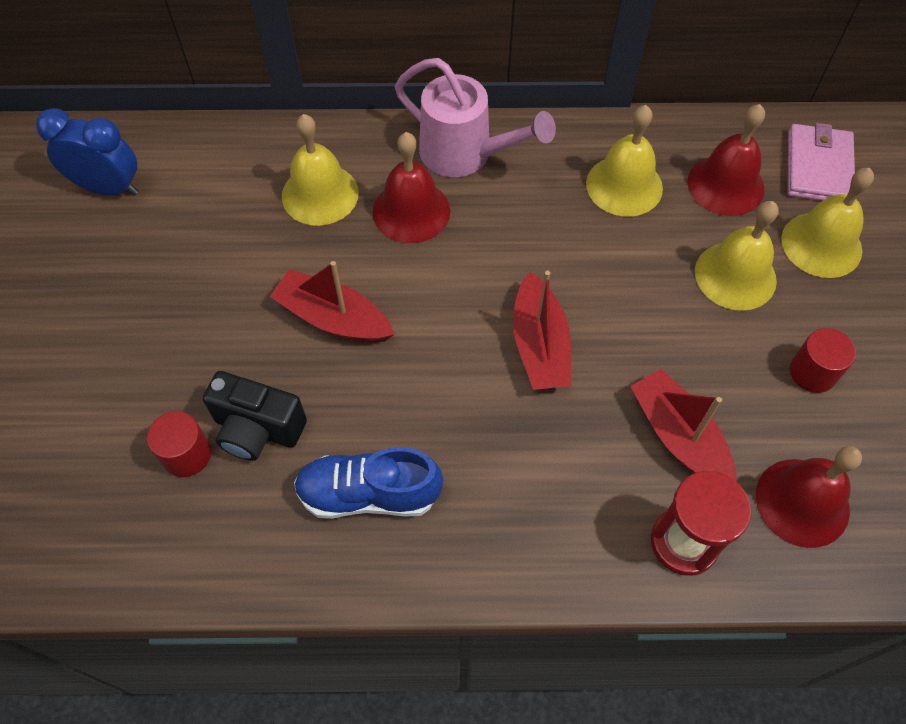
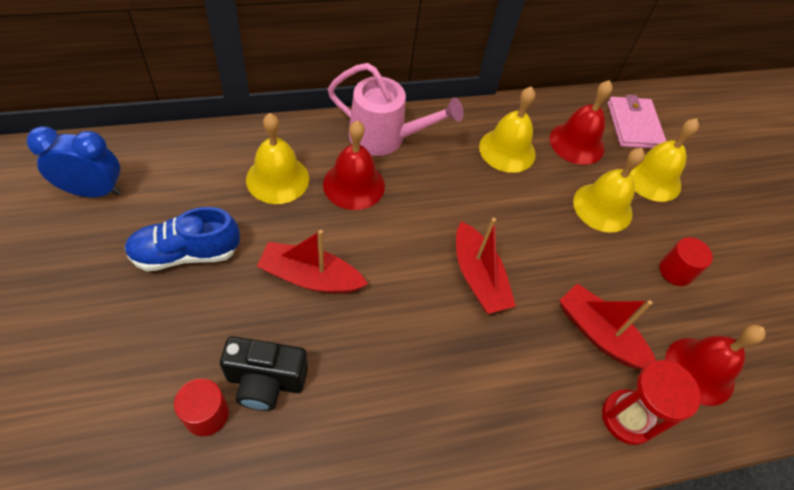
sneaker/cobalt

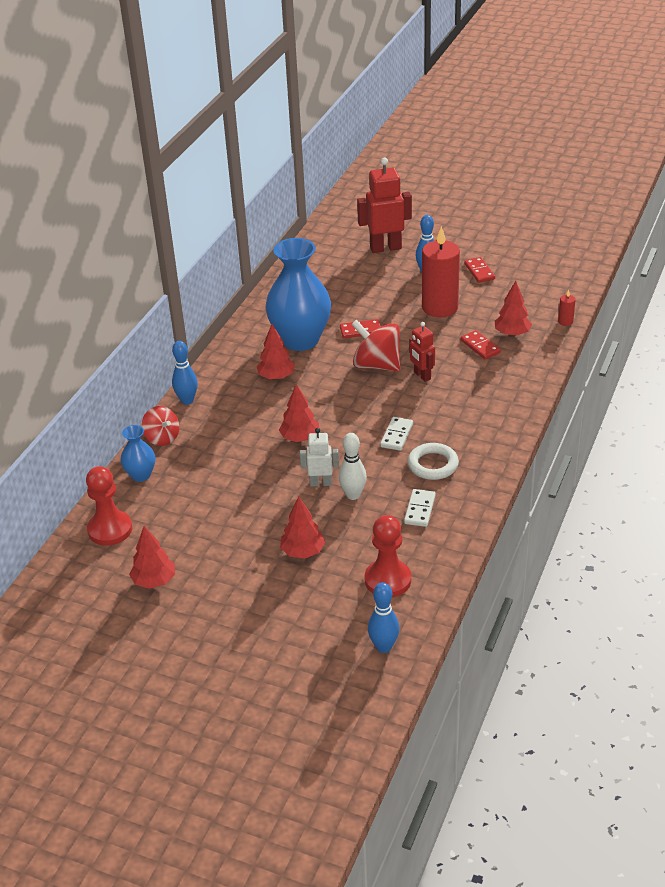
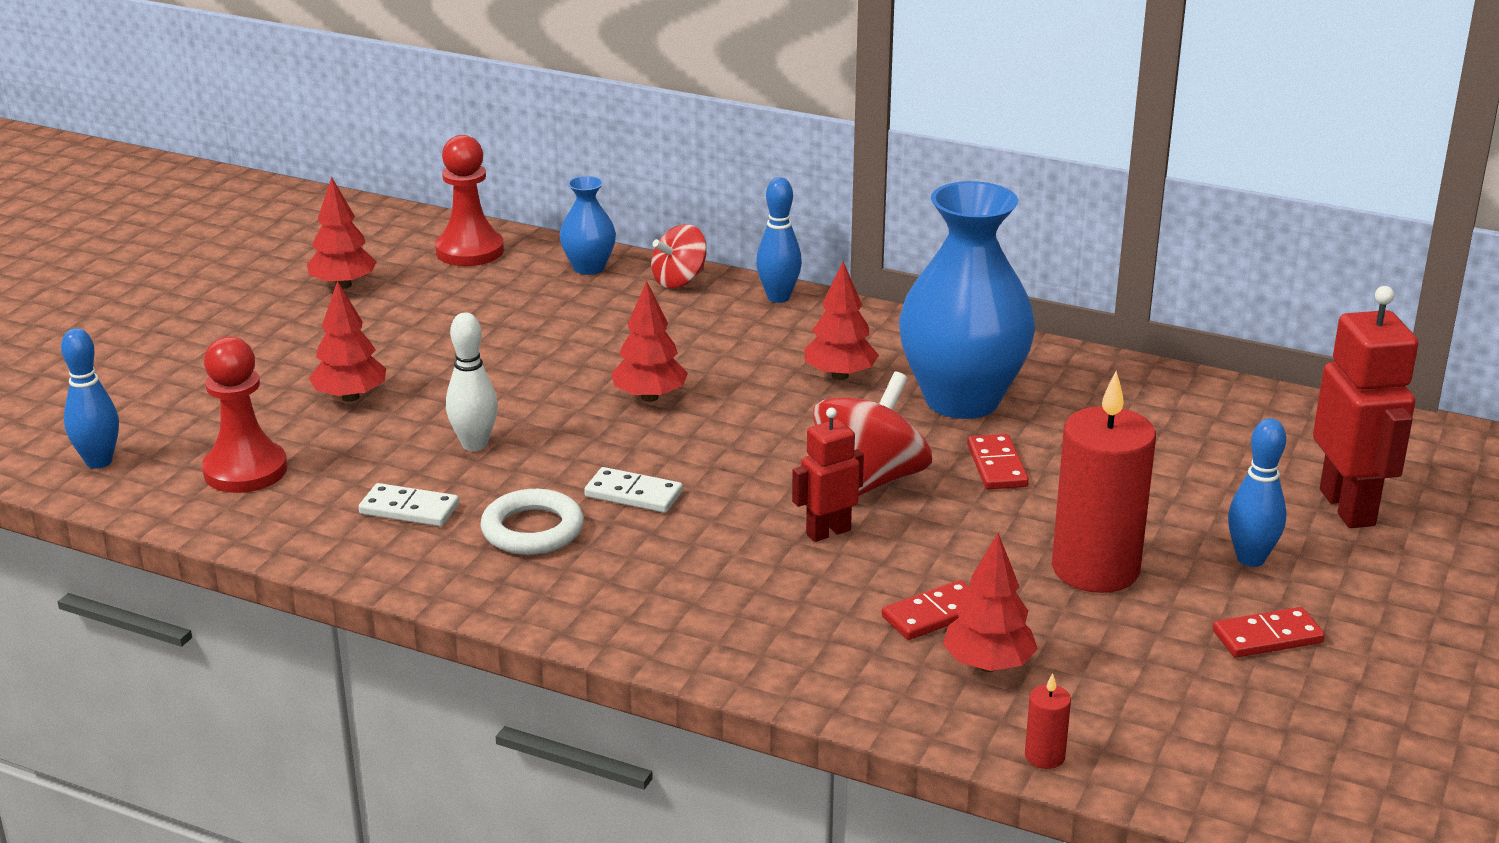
robot/snow-white

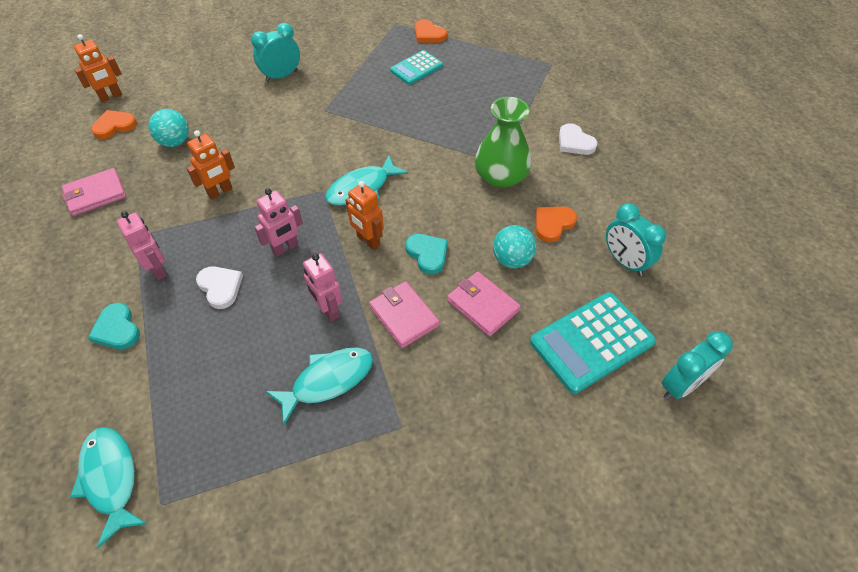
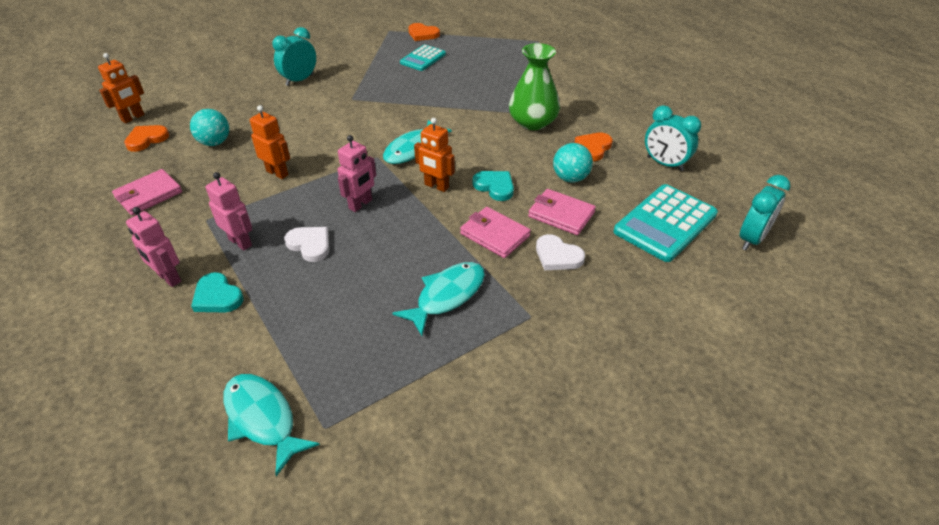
robot/rosy (no. 1 from left)
robot/bright orange (no. 2 from left)
love heart/snow-white (no. 2 from left)

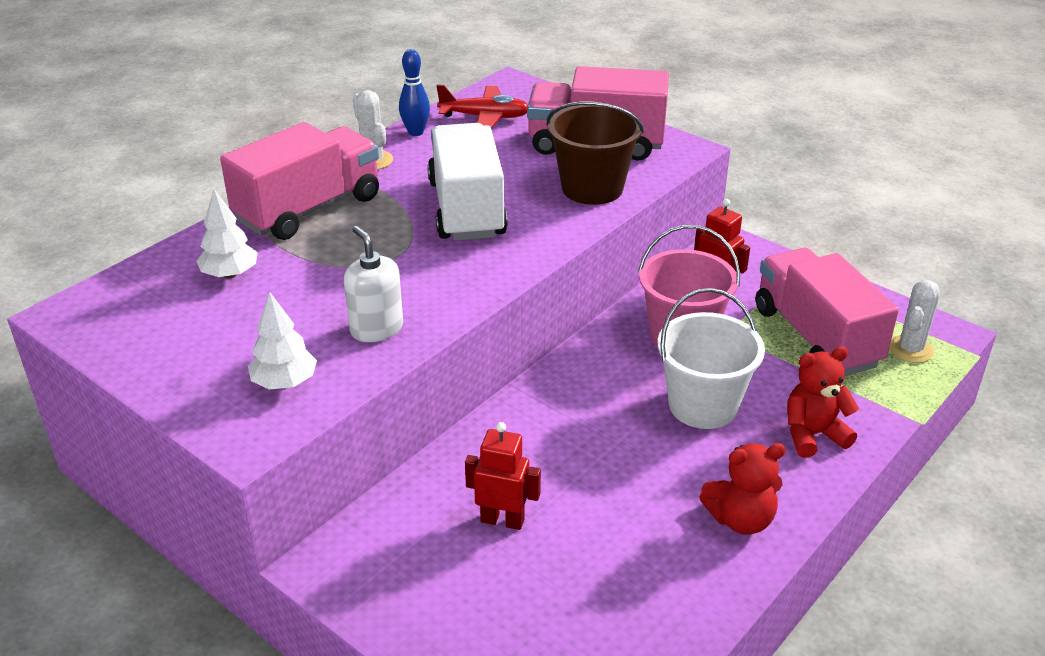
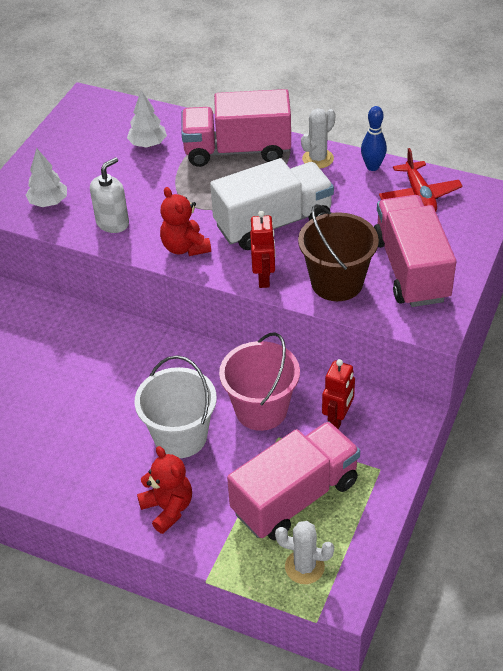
teddy bear/red (no. 2 from left)
toy truck/rosy (no. 1 from left)
robot/red (no. 1 from left)

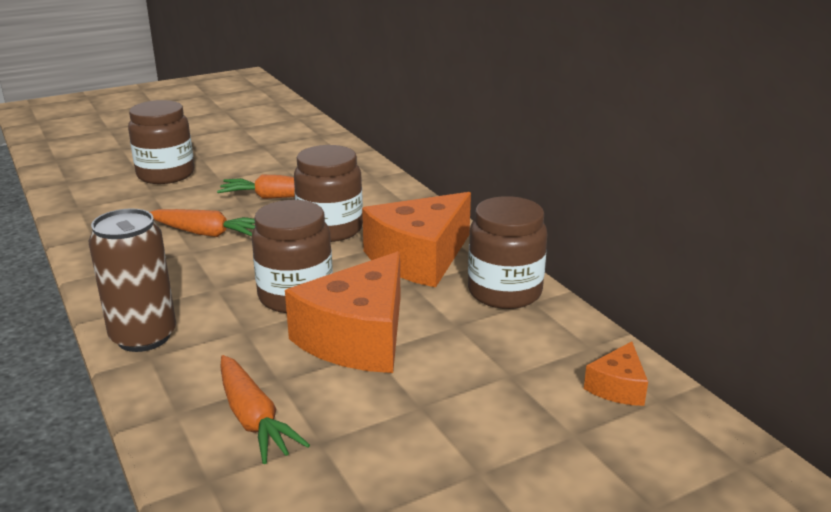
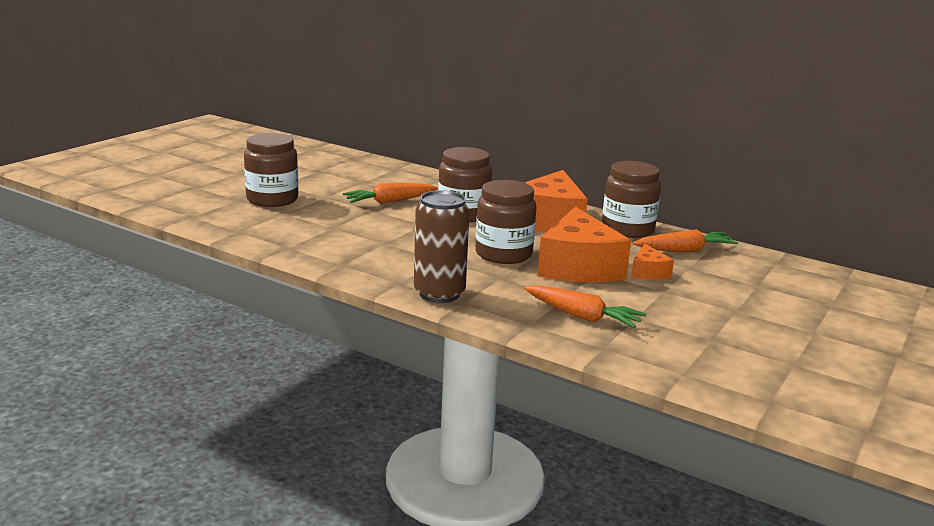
cheese/bright orange (no. 3 from left)
toy carrot/bright orange (no. 3 from left)

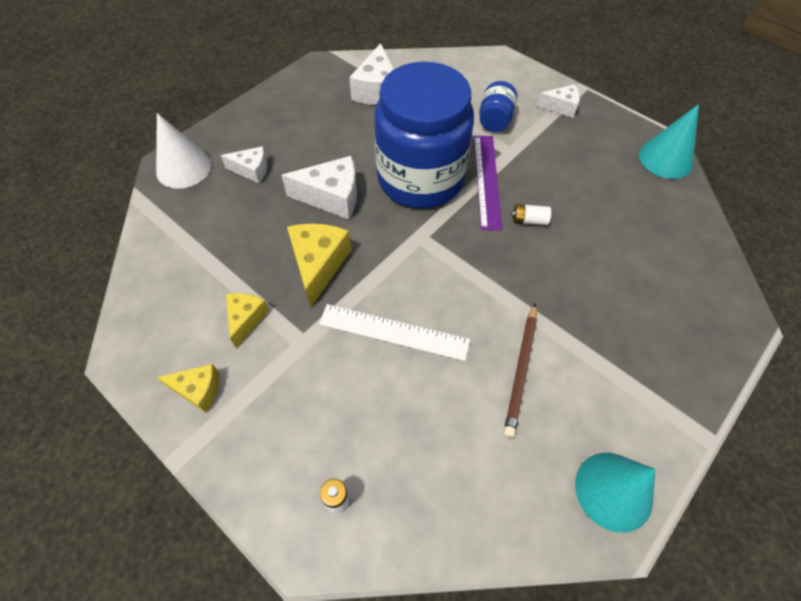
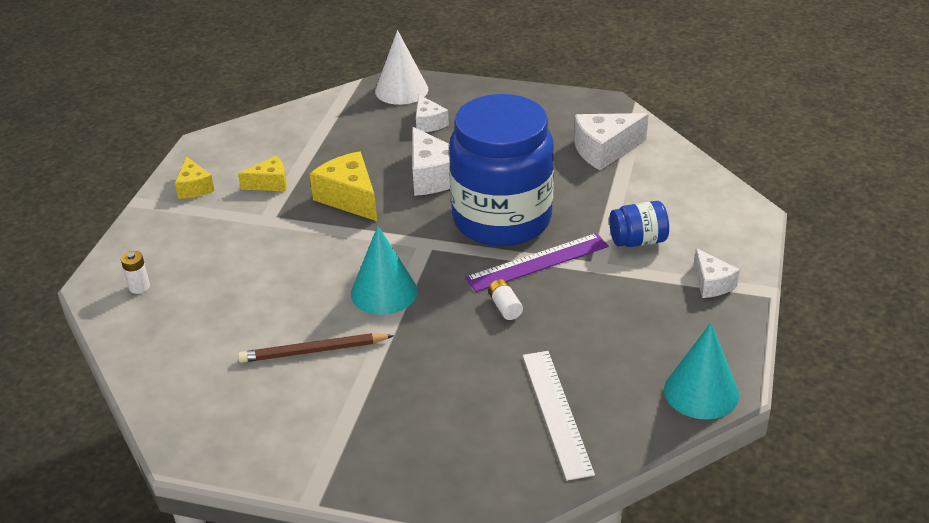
cheese/bright yellow (no. 3 from left)
cone/turquoise (no. 1 from left)
measuring stick/snow-white

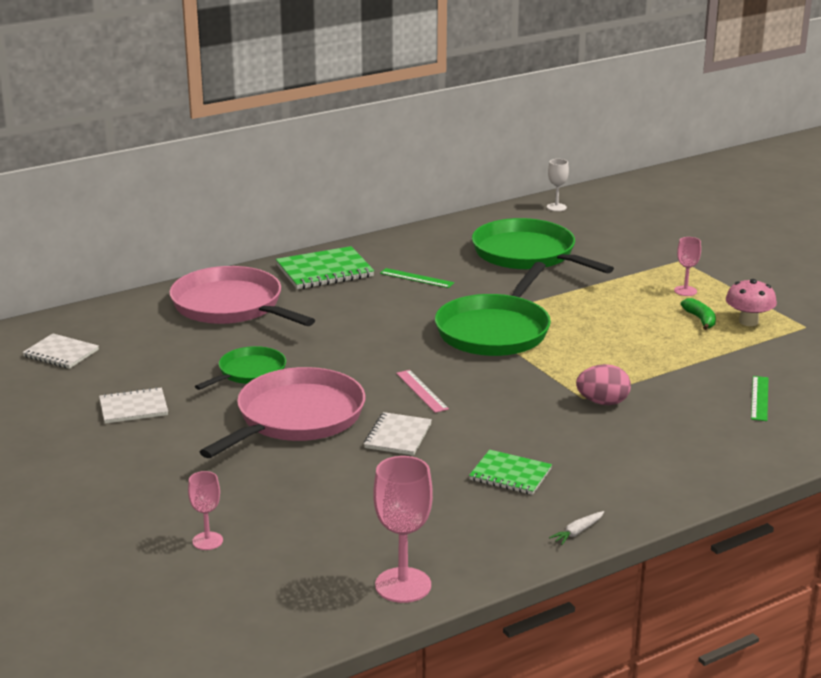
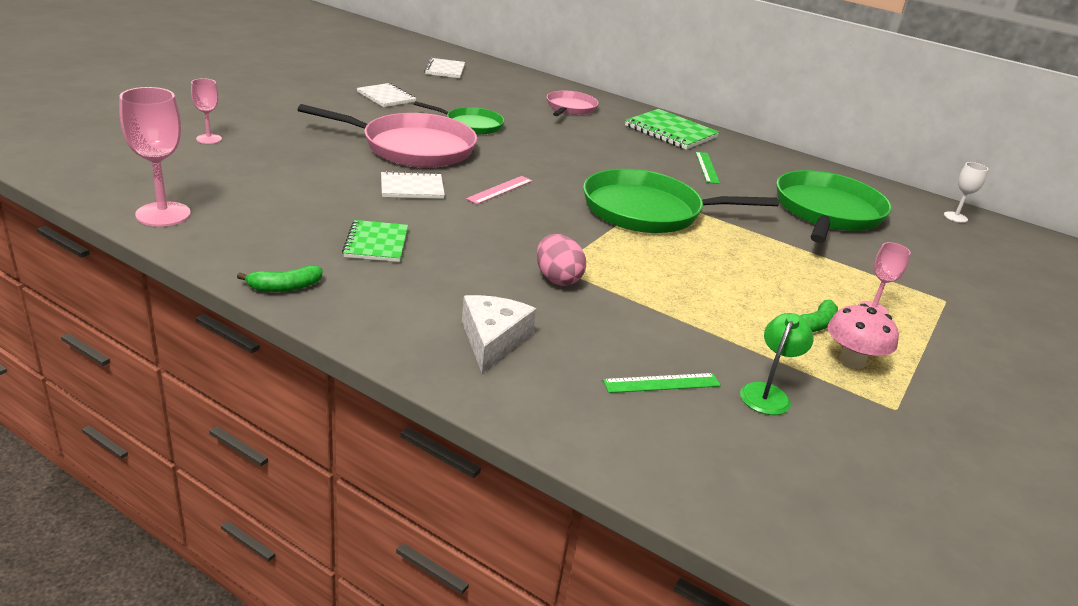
banana/green (no. 1 from left)
cheese/snow-white
skillet/rosy (no. 2 from left)
lamp/green

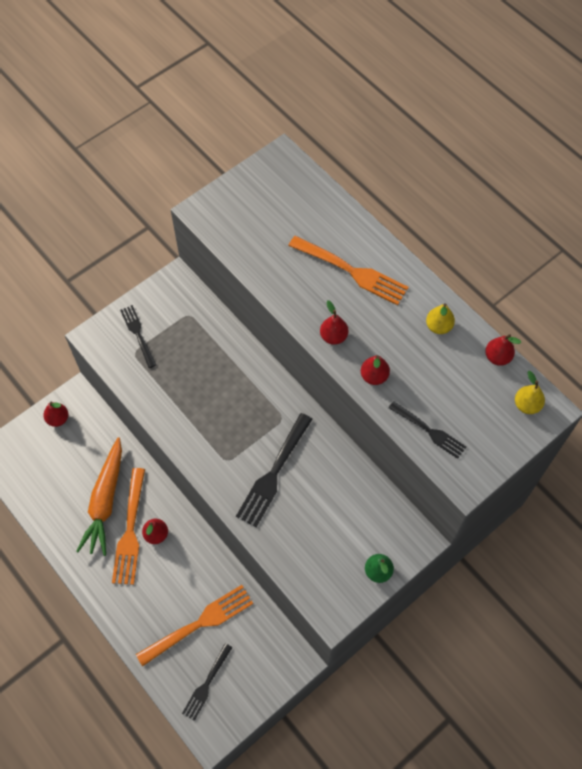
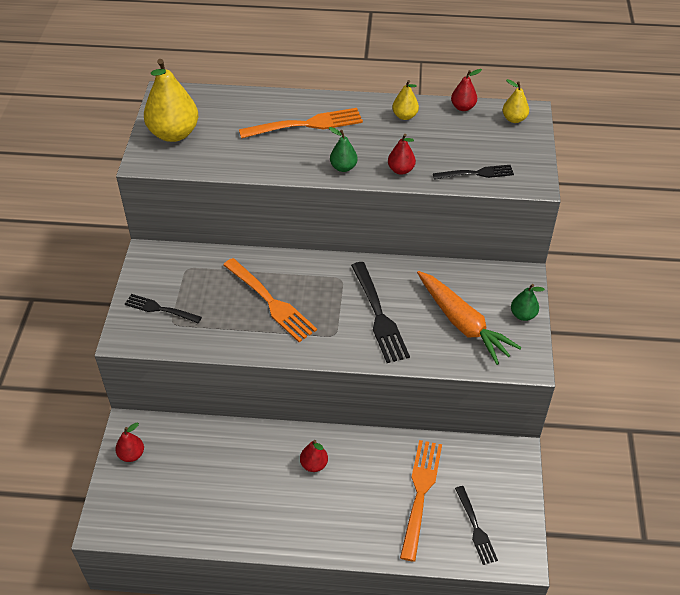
pear fruit/bright yellow (no. 1 from left)
dinner fork/bright orange (no. 1 from left)
pear fruit/green (no. 1 from left)
toy carrot/bright orange

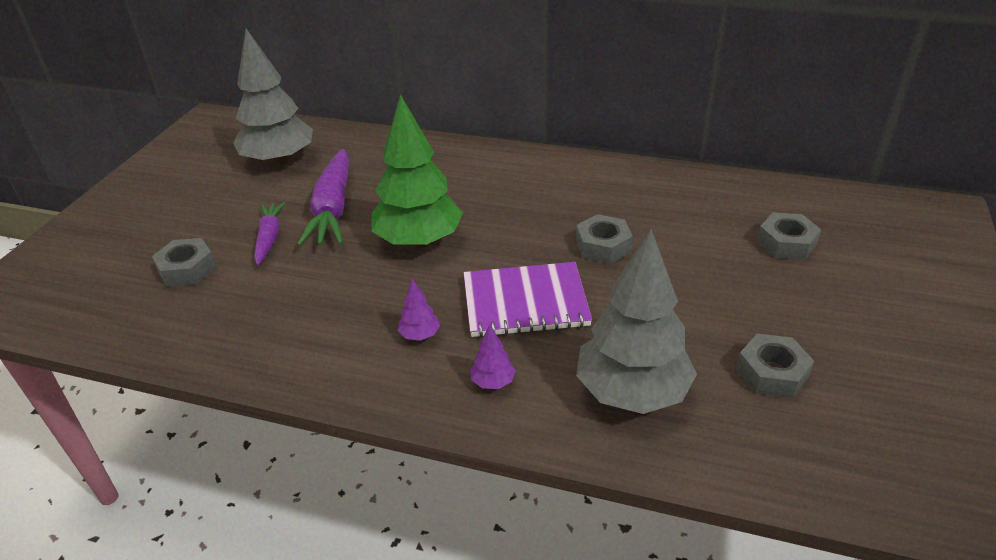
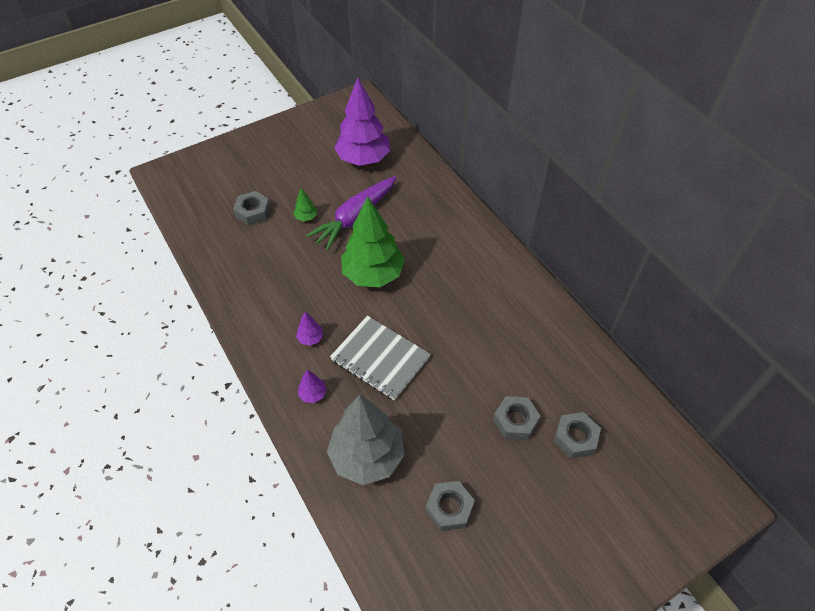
fir tree/green (no. 1 from left)
notepad/gray
fir tree/purple (no. 3 from left)
nut/gray (no. 3 from left)

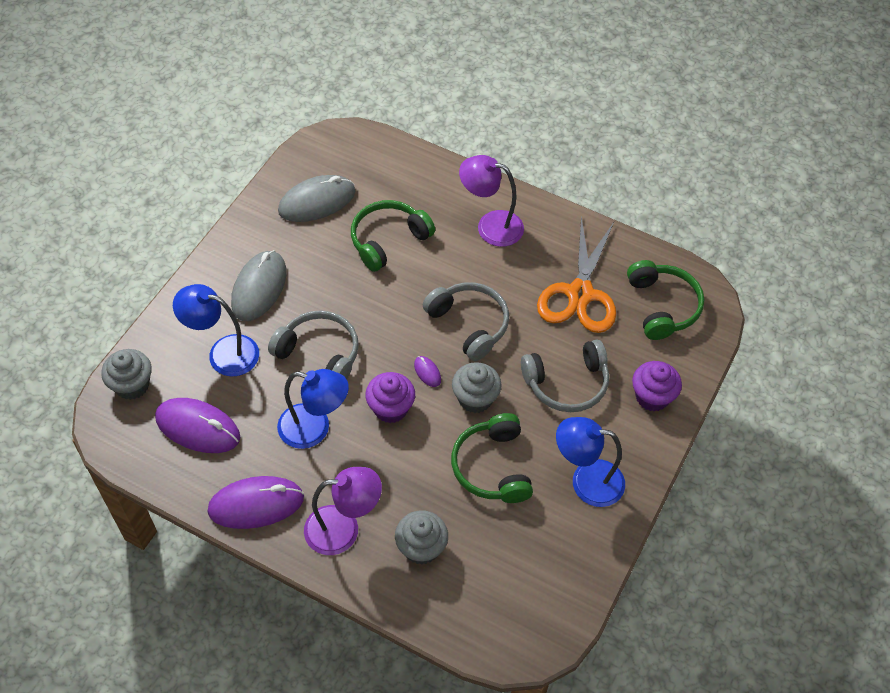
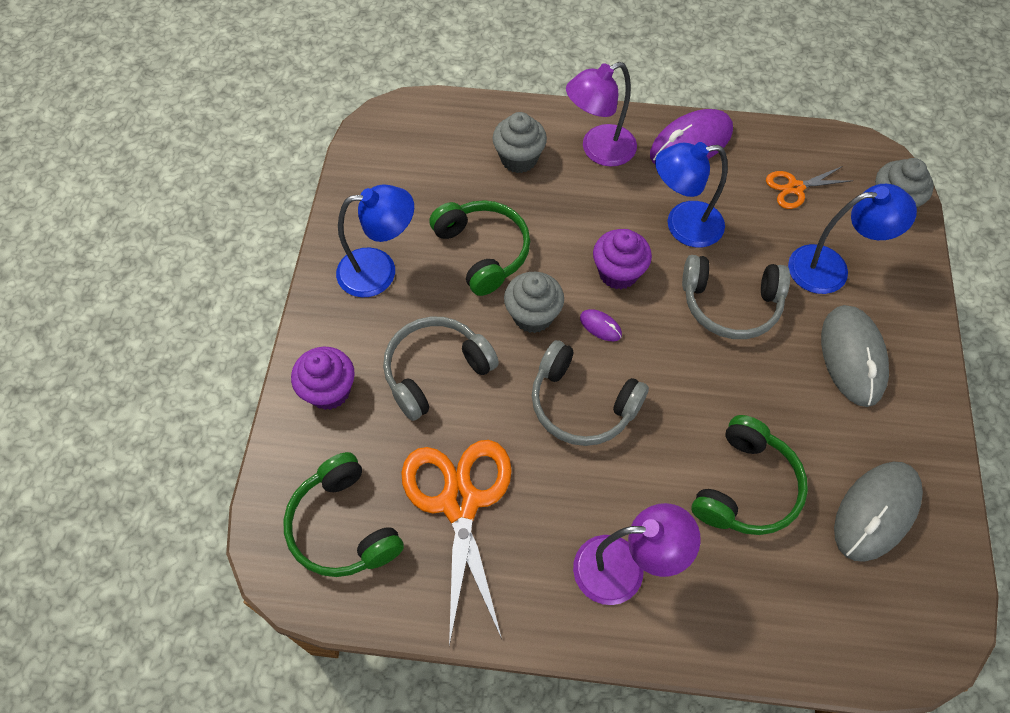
pair of scissors/bright orange (no. 2 from left)

